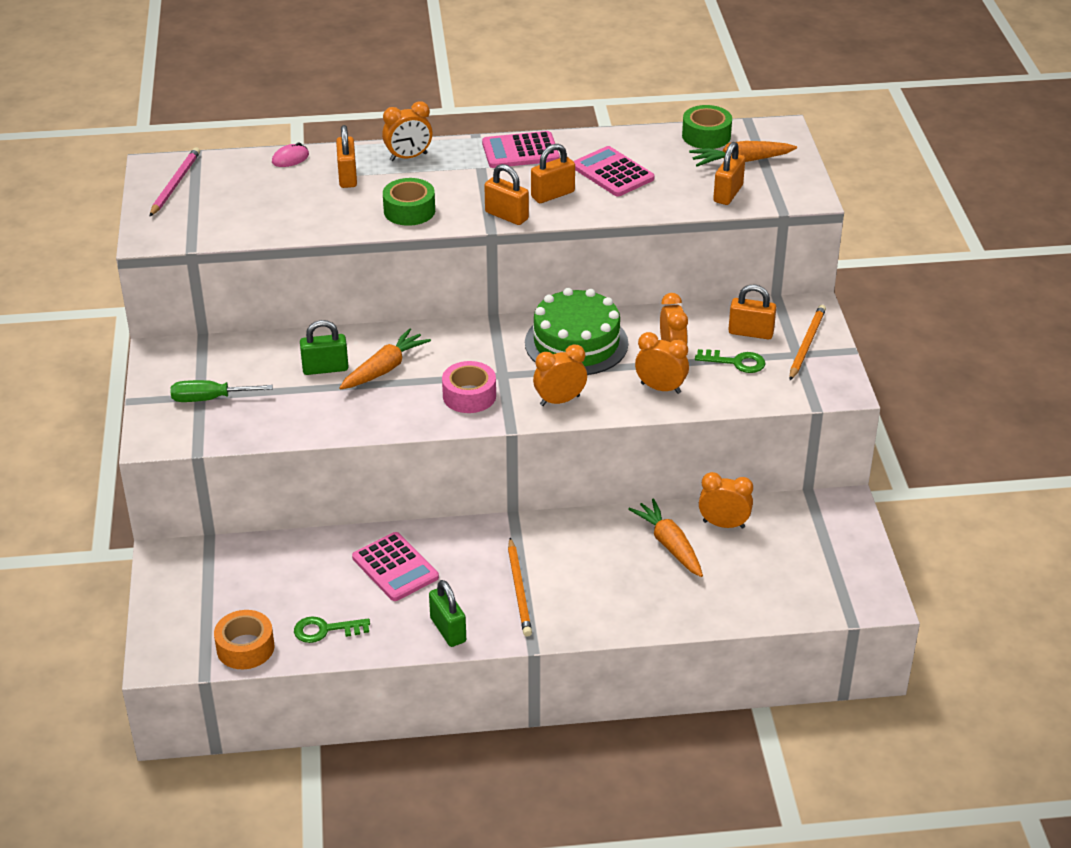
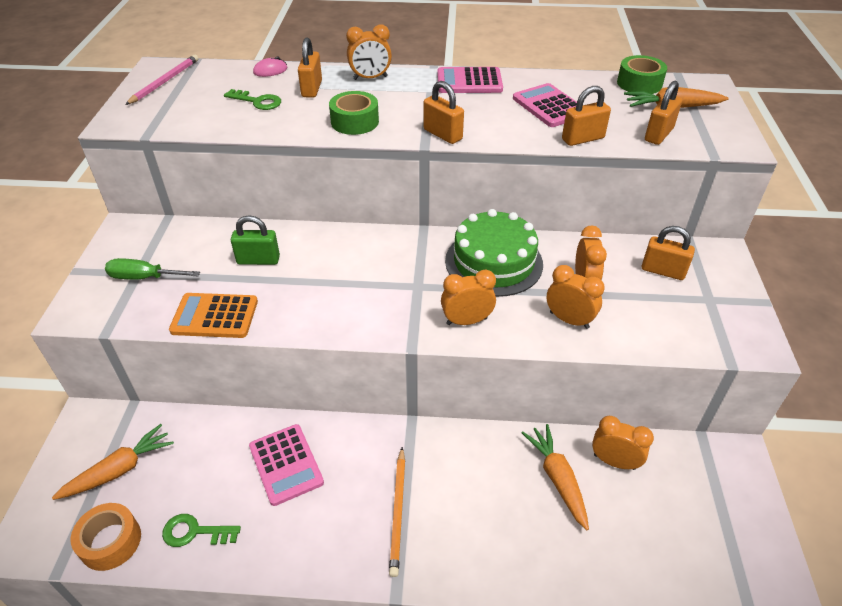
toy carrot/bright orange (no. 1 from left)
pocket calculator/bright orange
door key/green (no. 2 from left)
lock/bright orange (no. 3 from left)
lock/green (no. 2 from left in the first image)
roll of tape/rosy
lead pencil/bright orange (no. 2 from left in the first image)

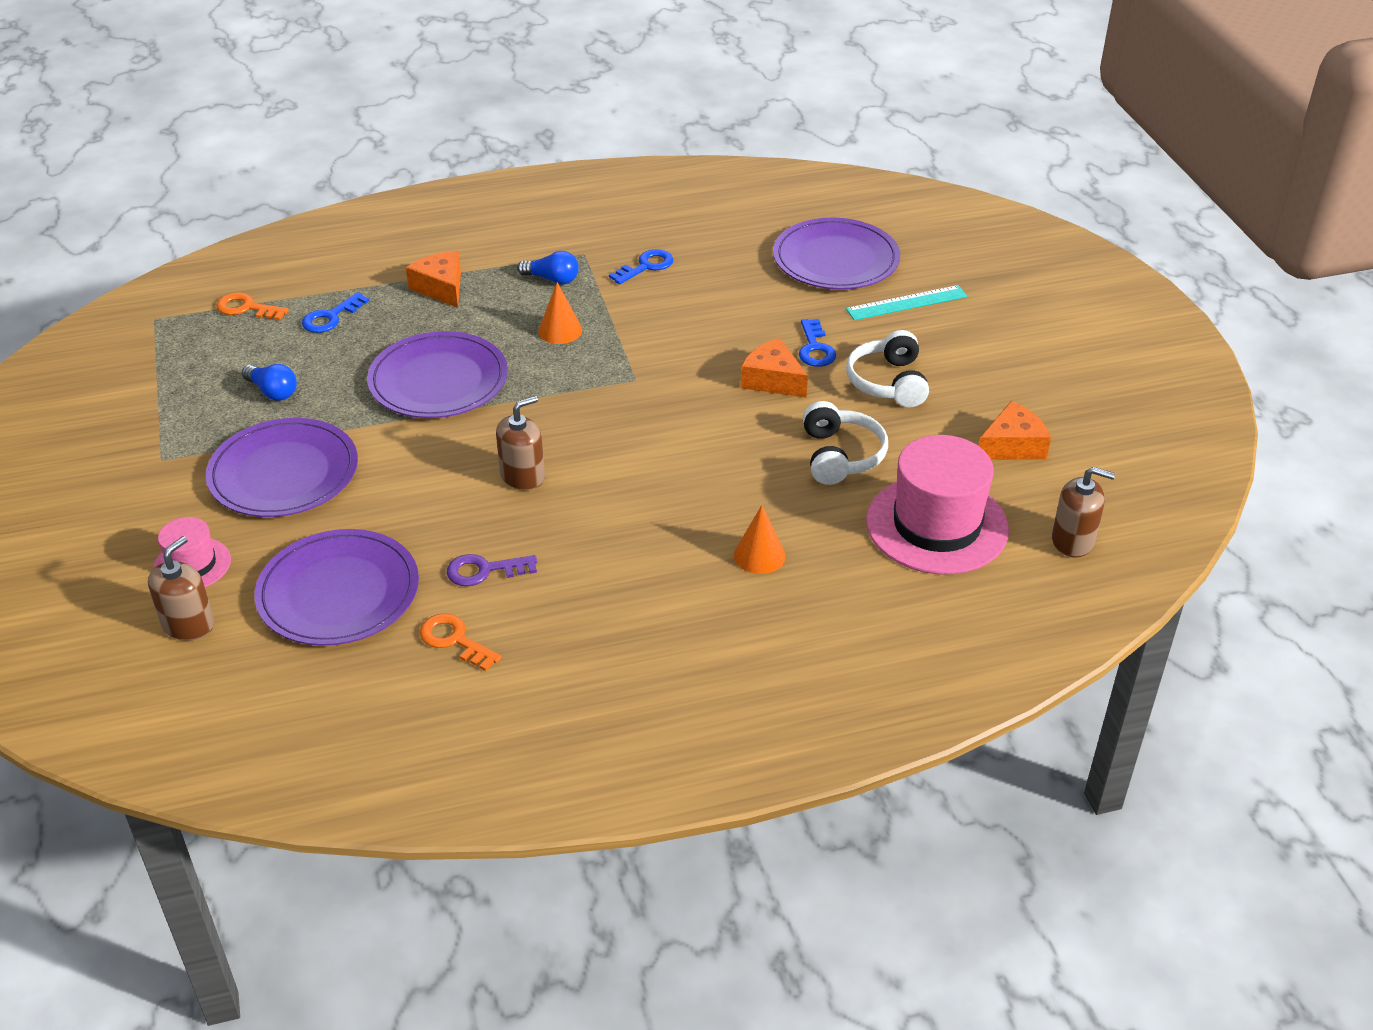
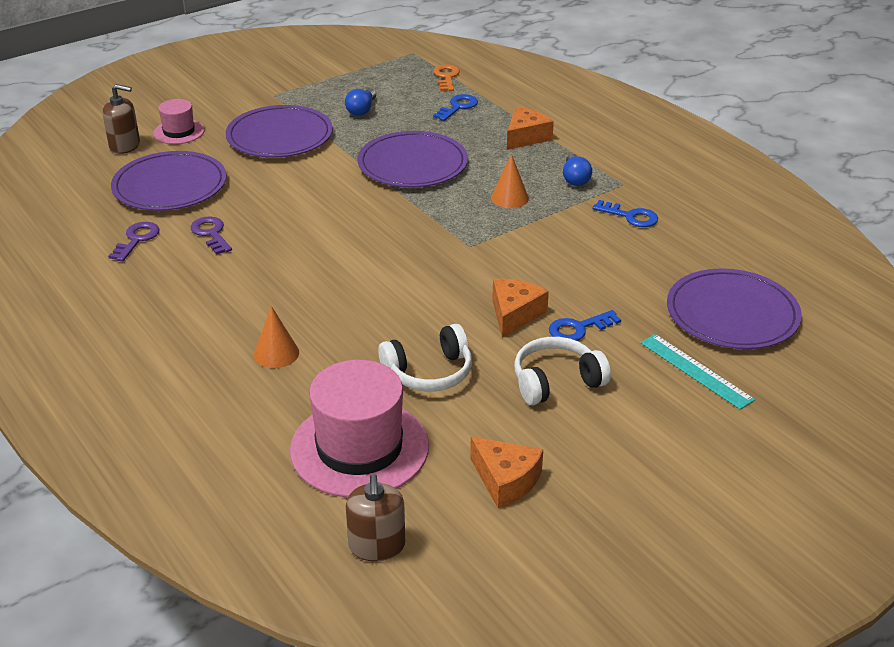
door key/purple (no. 1 from left)
door key/cobalt (no. 1 from left)
soap pump/brown (no. 2 from left in the first image)

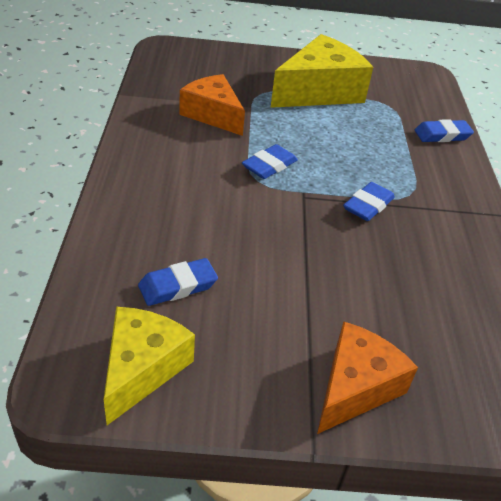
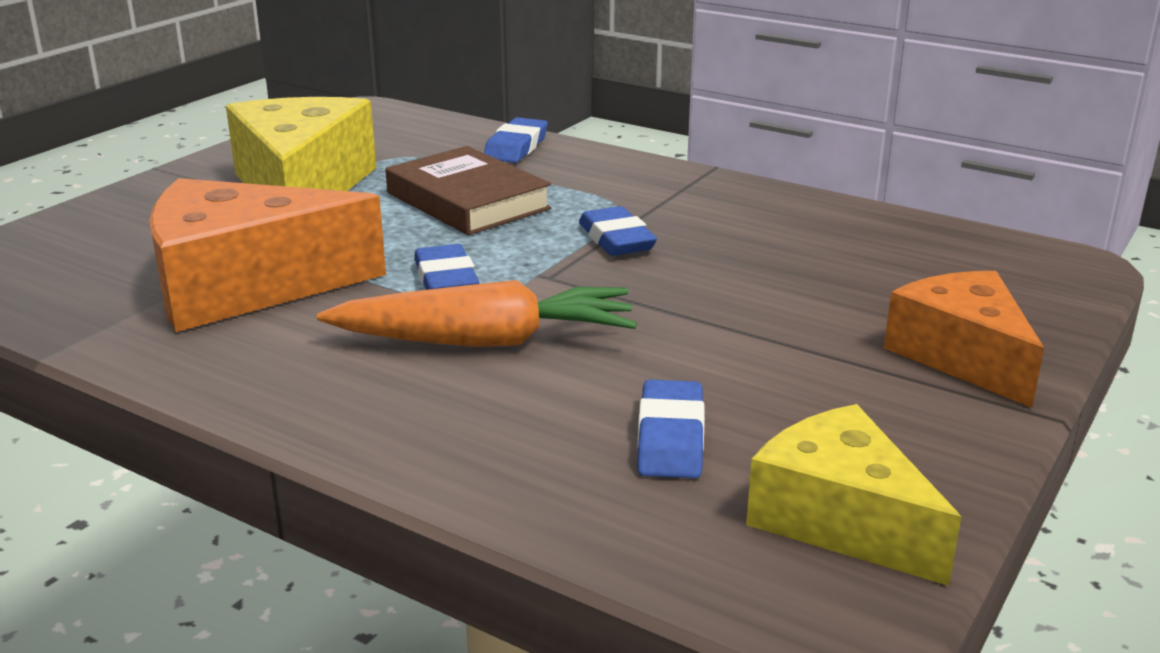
cheese/bright orange (no. 1 from left)
toy carrot/bright orange
hardback/brown

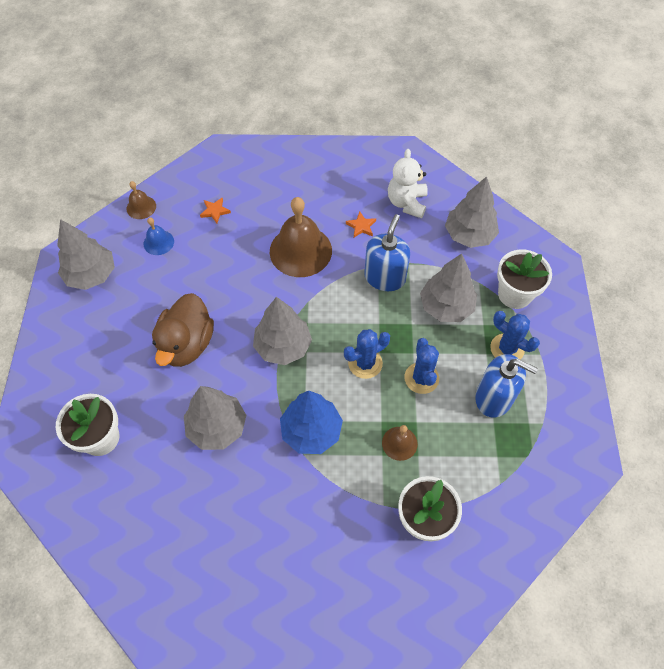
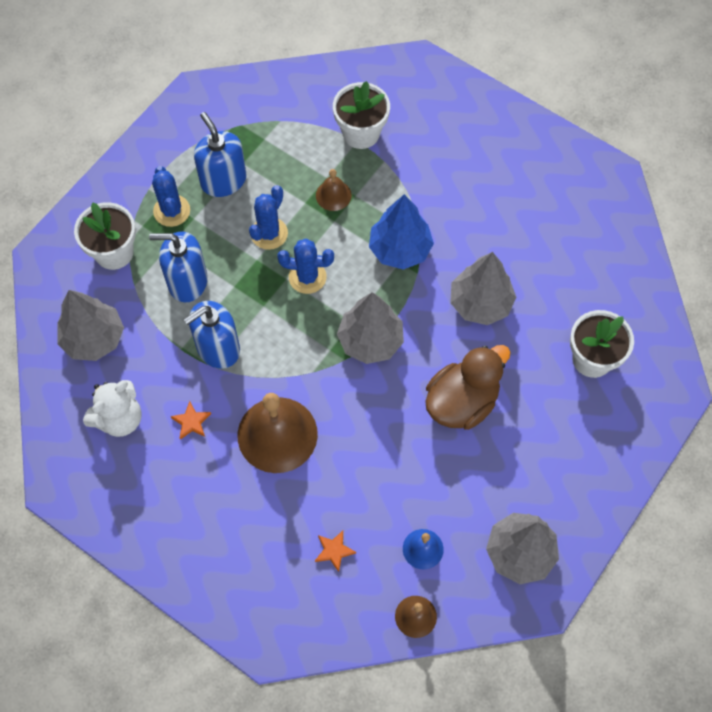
soap pump/cobalt (no. 1 from left)

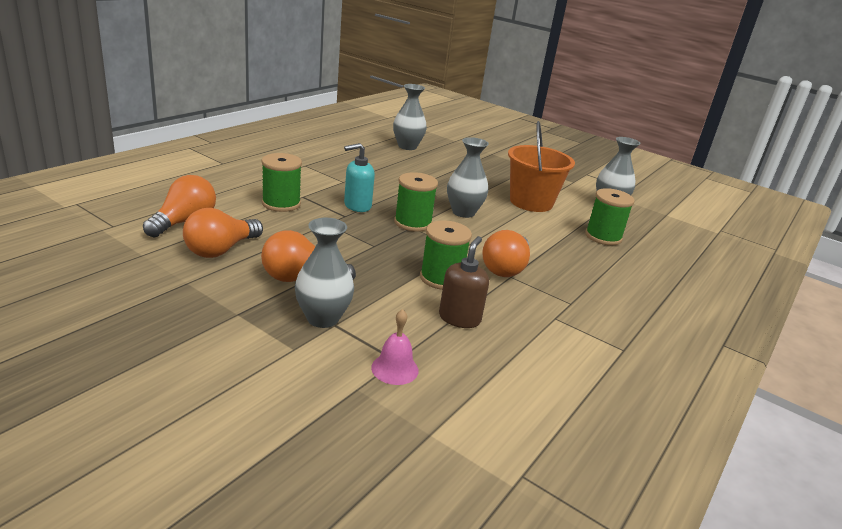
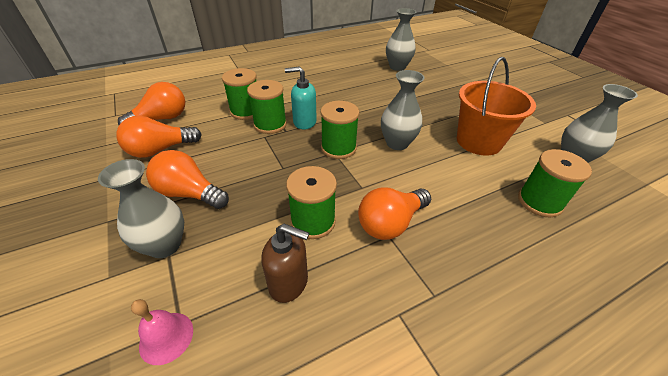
reel of thread/green (no. 2 from left)
soap pump/brown

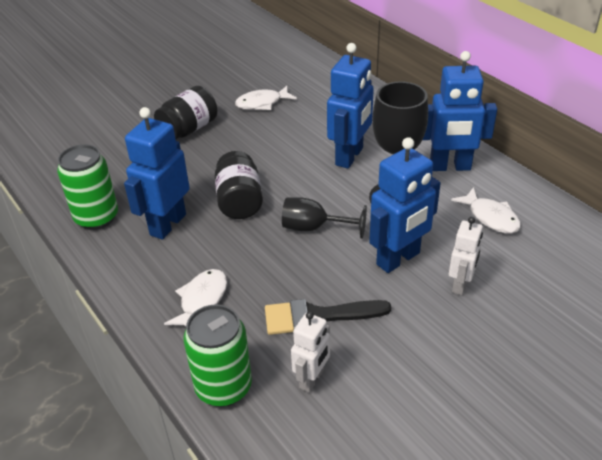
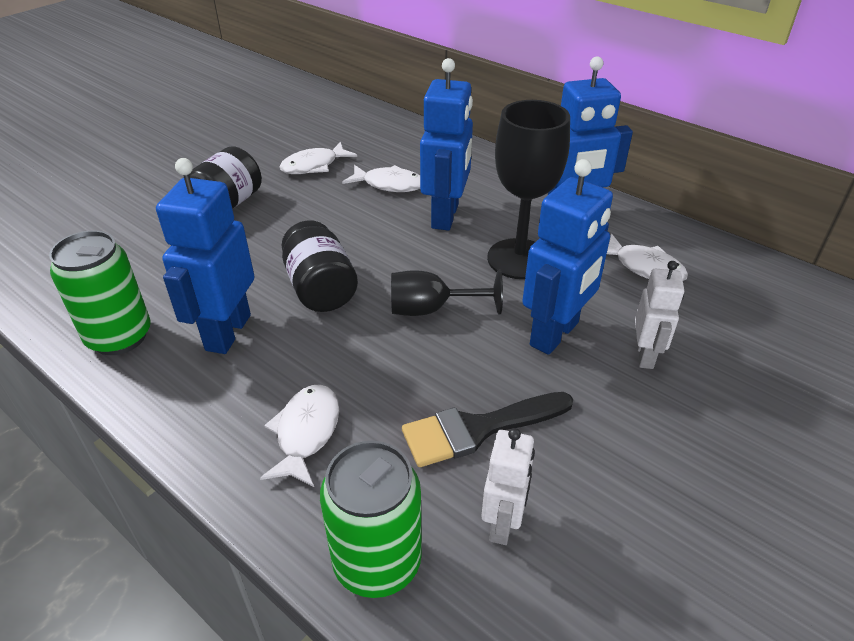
toy fish/snow-white (no. 3 from left)

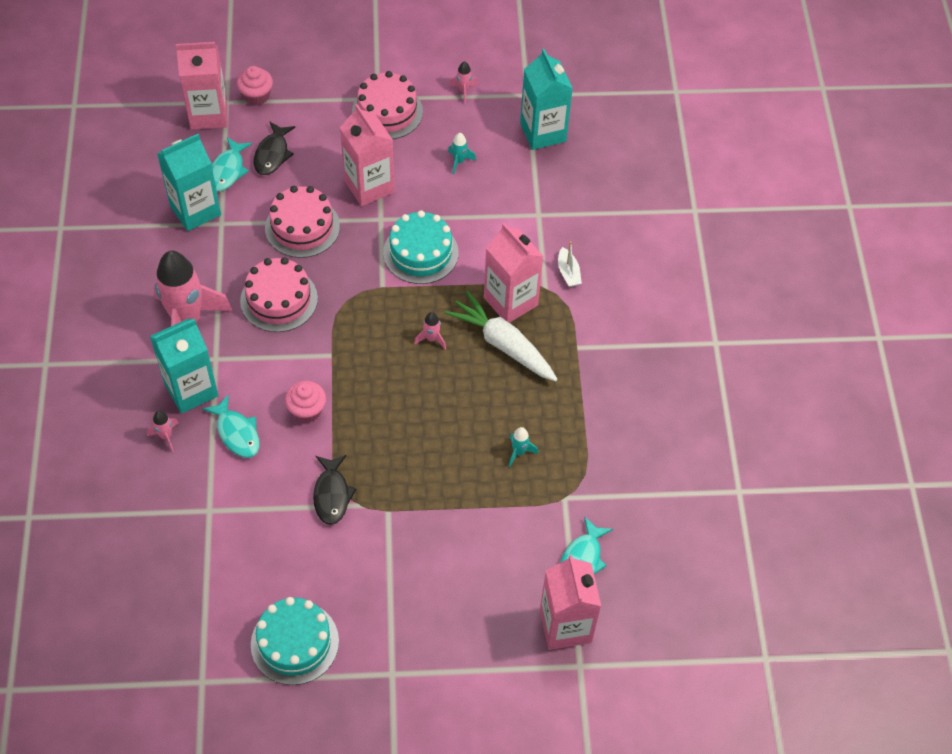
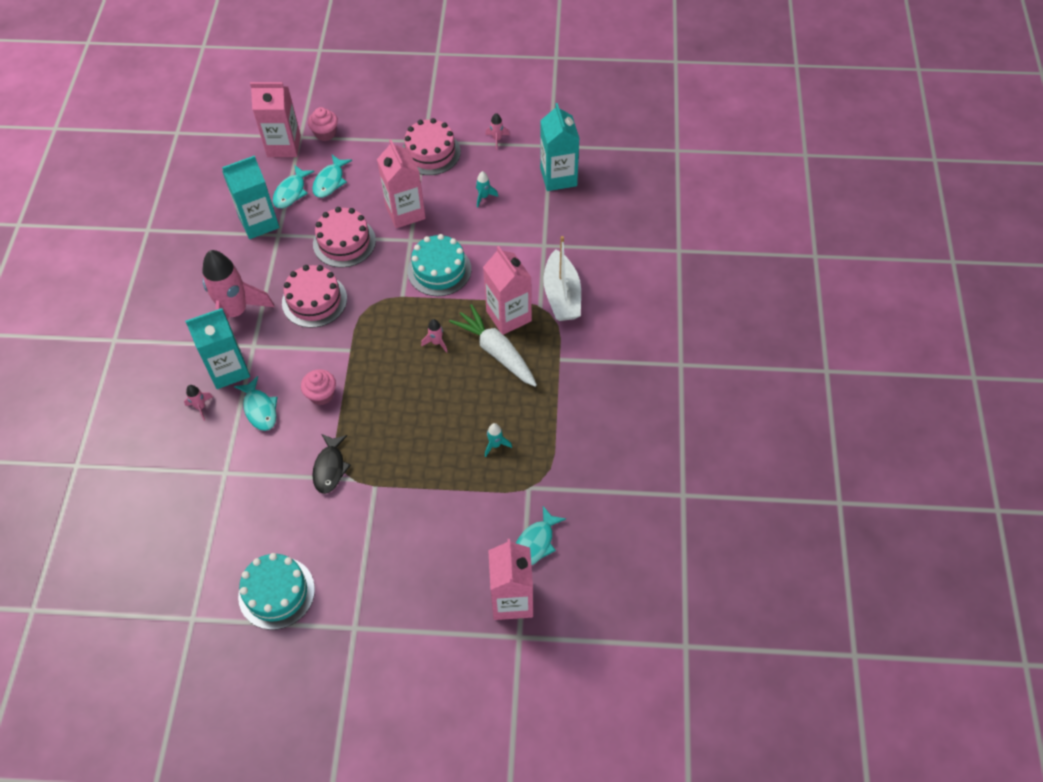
toy fish/turquoise (no. 3 from left)
sailboat/snow-white

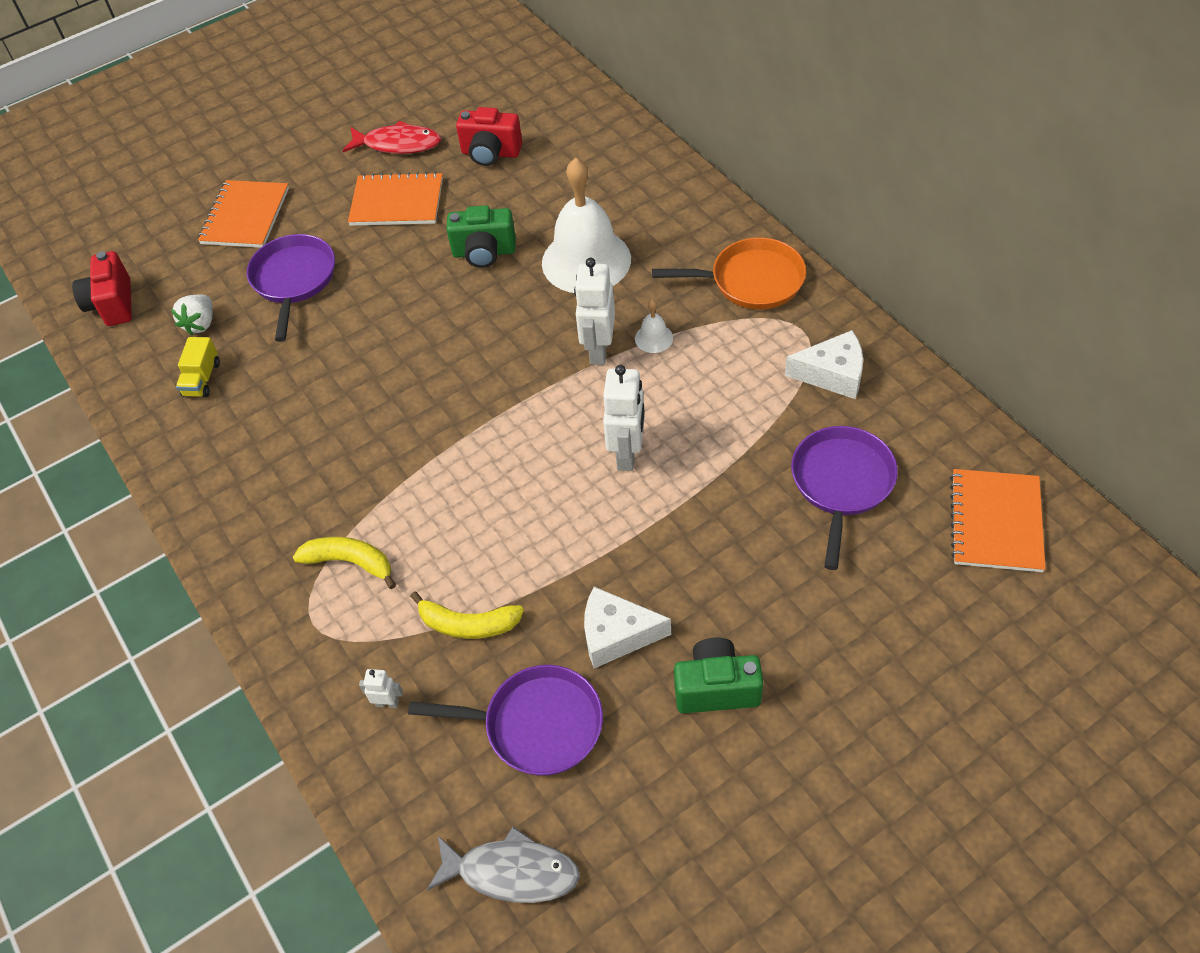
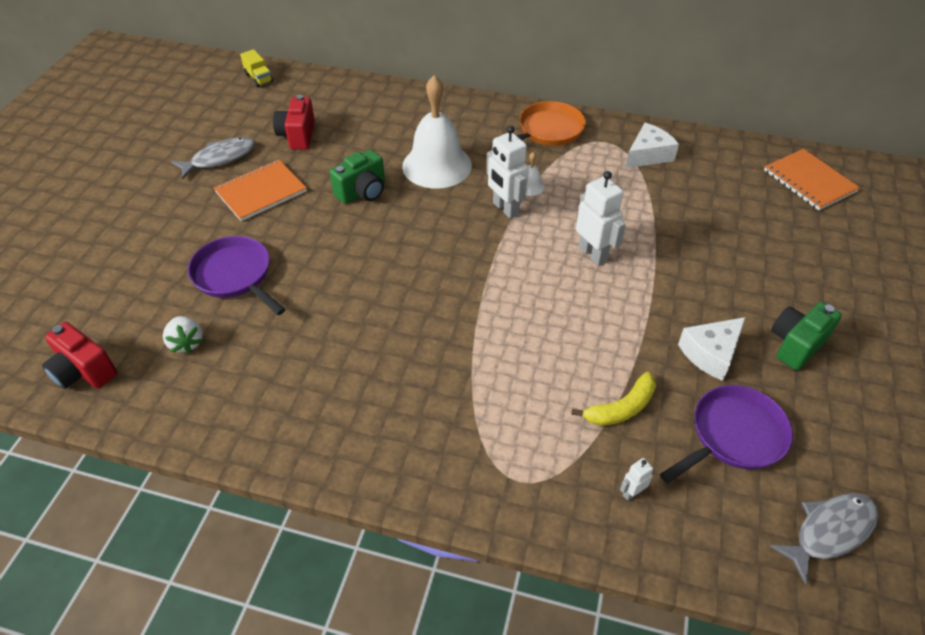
toy fish/gray (no. 1 from left)
toy truck/bright yellow
compact camera/red (no. 2 from left)
notepad/bright orange (no. 1 from left in the first image)
banana/bright yellow (no. 1 from left in the first image)
skillet/purple (no. 3 from left in the first image)

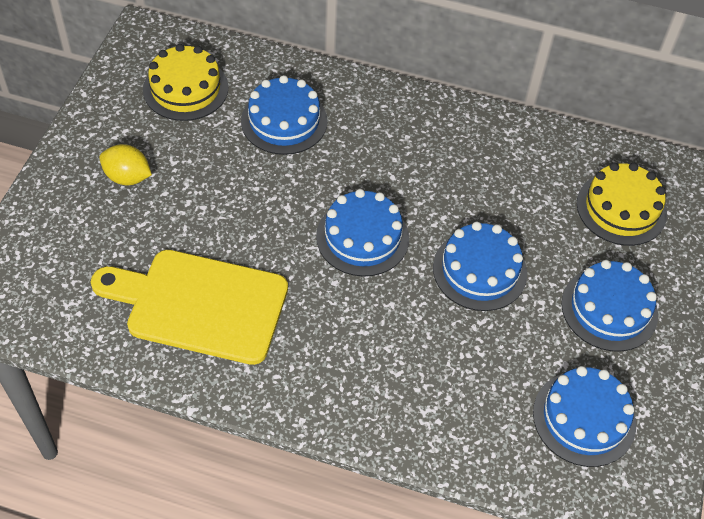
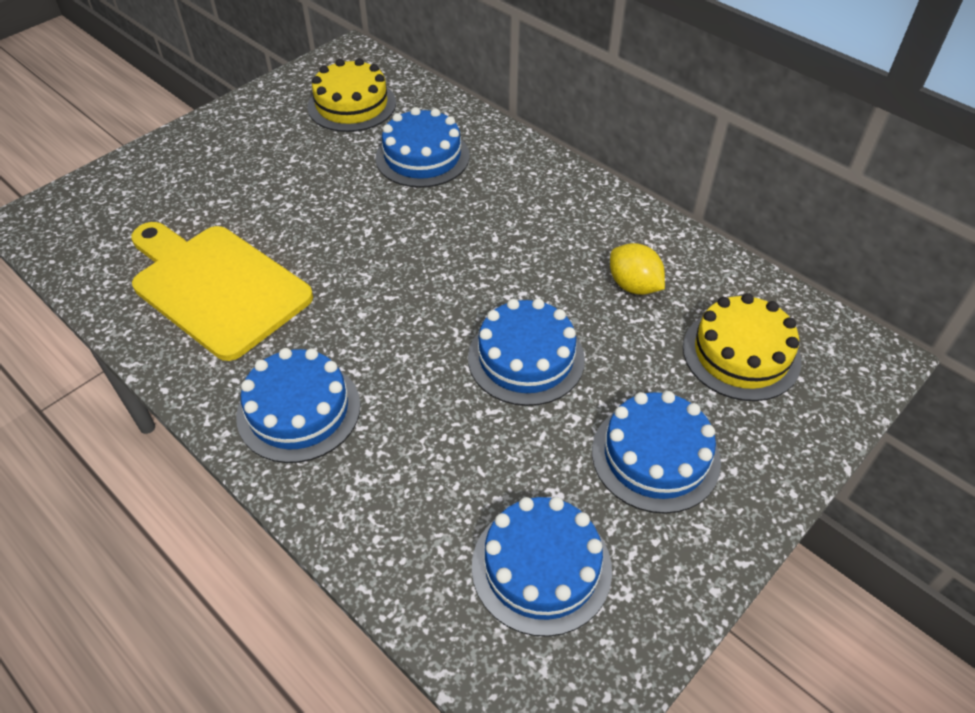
cake/cobalt (no. 1 from left)
lemon/bright yellow

